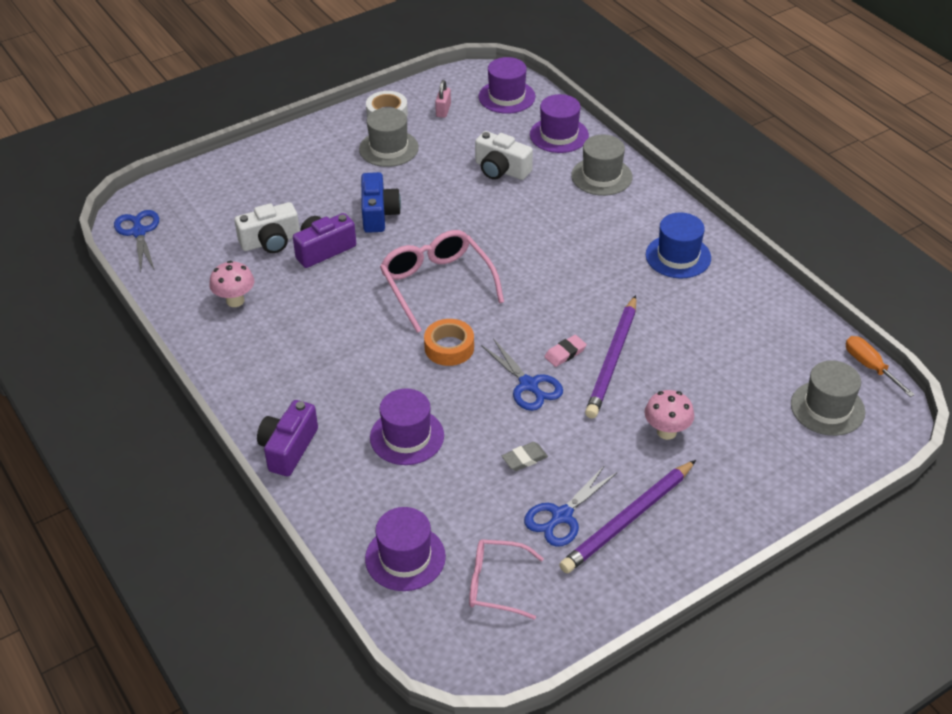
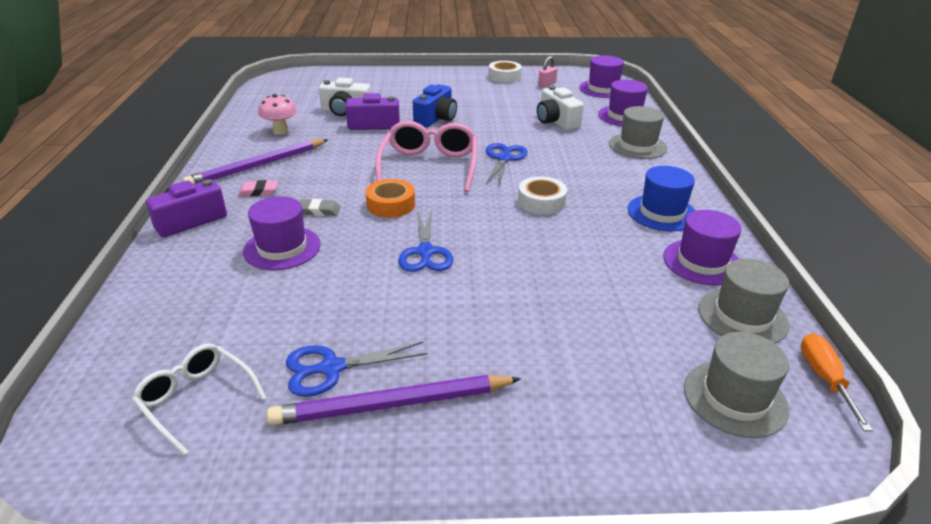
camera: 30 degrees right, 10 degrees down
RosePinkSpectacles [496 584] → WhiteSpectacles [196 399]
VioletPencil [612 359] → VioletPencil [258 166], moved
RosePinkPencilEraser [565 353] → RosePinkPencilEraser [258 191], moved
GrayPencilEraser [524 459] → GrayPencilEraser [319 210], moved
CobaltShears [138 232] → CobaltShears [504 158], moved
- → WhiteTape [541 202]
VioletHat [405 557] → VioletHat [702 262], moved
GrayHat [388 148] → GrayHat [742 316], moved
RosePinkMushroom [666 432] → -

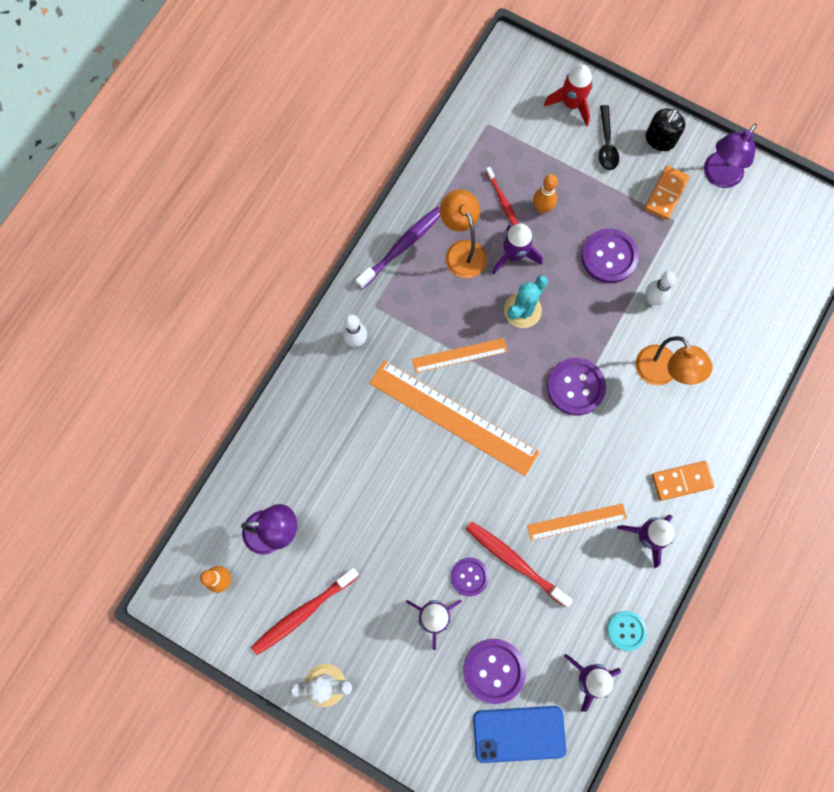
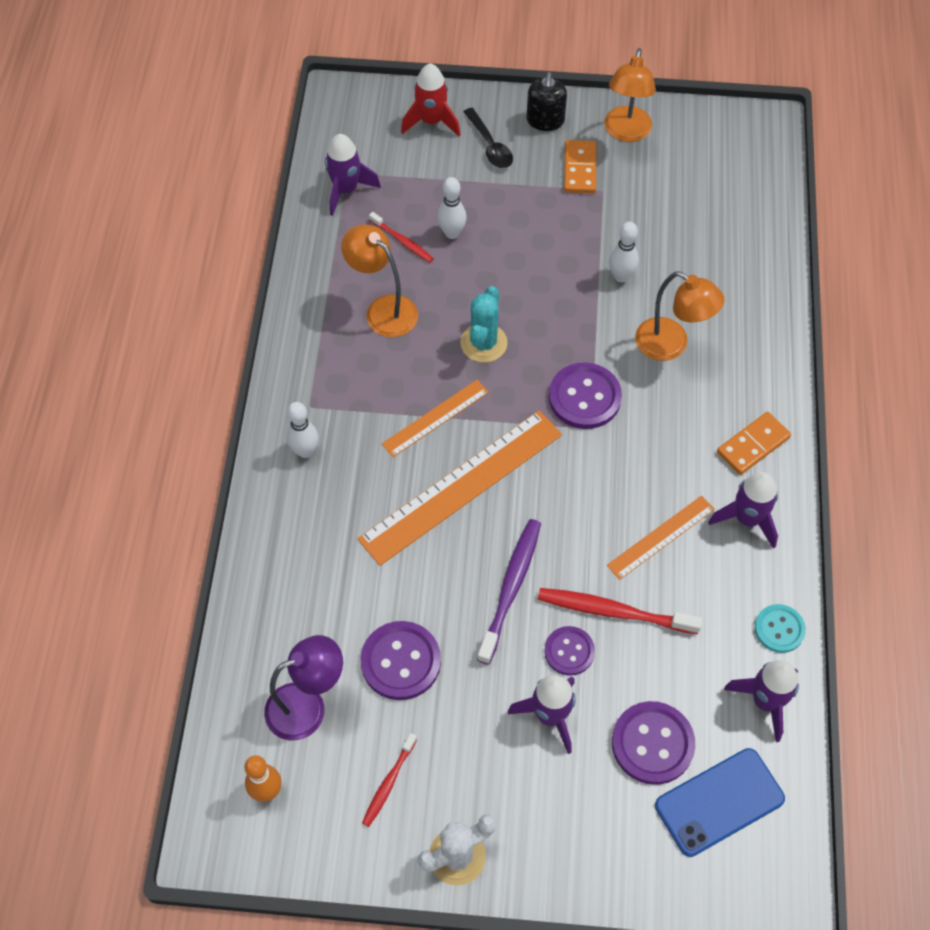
camera: 25 degrees left, 15 degrees down
VioletSpaceship [514 255] → VioletSpaceship [346 190], moved
BrightOrangeMeasuringStick [453 417] → BrightOrangeMeasuringStick [461 486], 45 degrees counterclockwise
VioletSewingButton [609 257] → VioletSewingButton [401 661], moved
CrimsonDentalBrush [304 612] → CrimsonDentalBrush [389 783], x0.58
BrightOrangeSkittle [542 208] → WhiteSkittle [452 233]
VioletDentalBrush [401 247] → VioletDentalBrush [510 589], moved
VioletDeskLamp [718 176] → BrightOrangeDeskLamp [626 132]

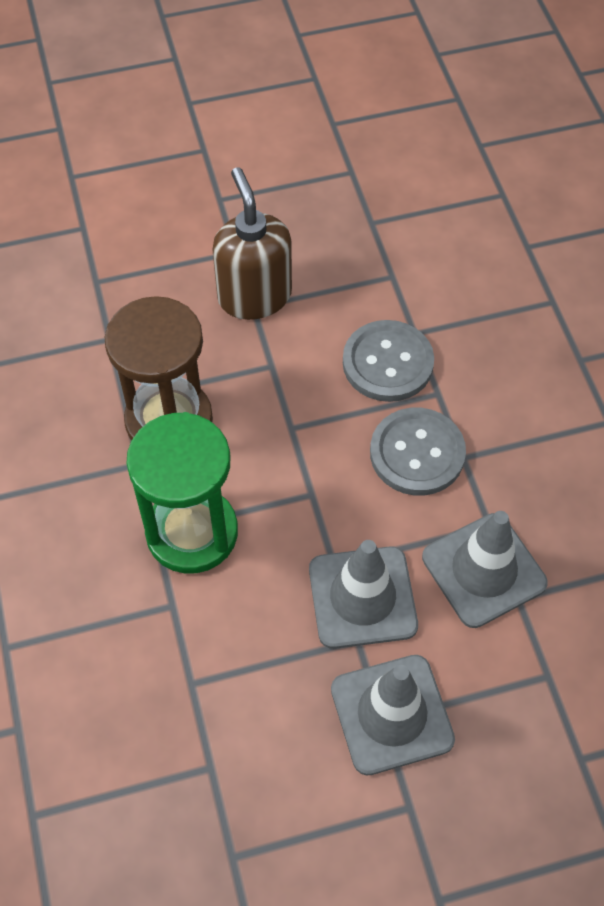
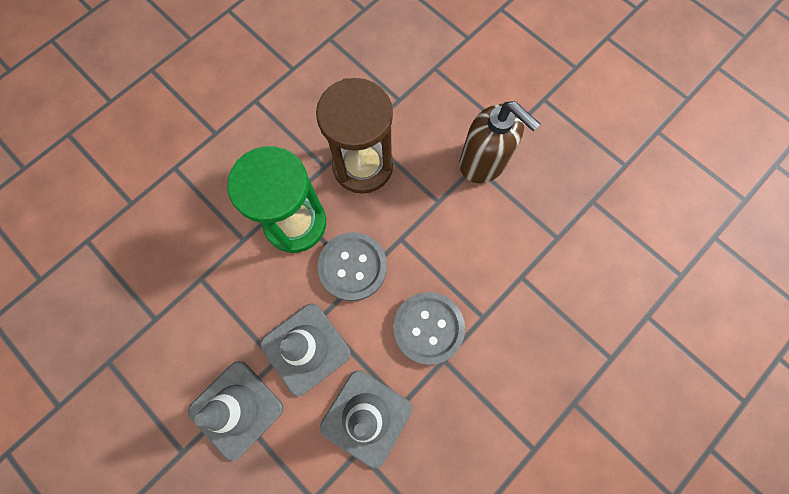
camera: 60 degrees right, 15 degrees up
GraySewingButton [387 363] → GraySewingButton [352 267], moved
RussetSoapDispenser [254 296] → RussetSoapDispenser [483 162], 90 degrees clockwise

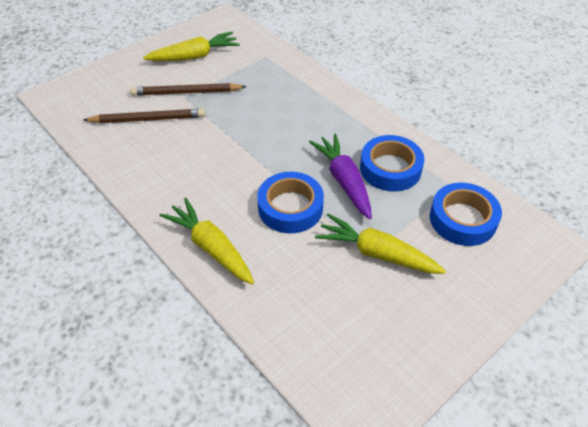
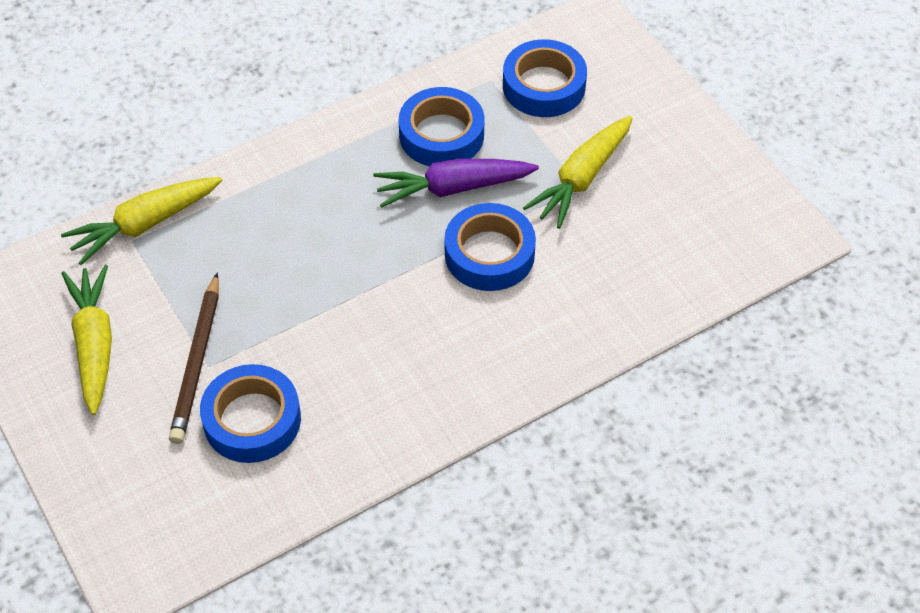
camera: 80 degrees left, 5 degrees up
BrightYellowCarrot [211 247] → BrightYellowCarrot [145 224], moved
RussetPencil [148 119] → CobaltTape [252 420]

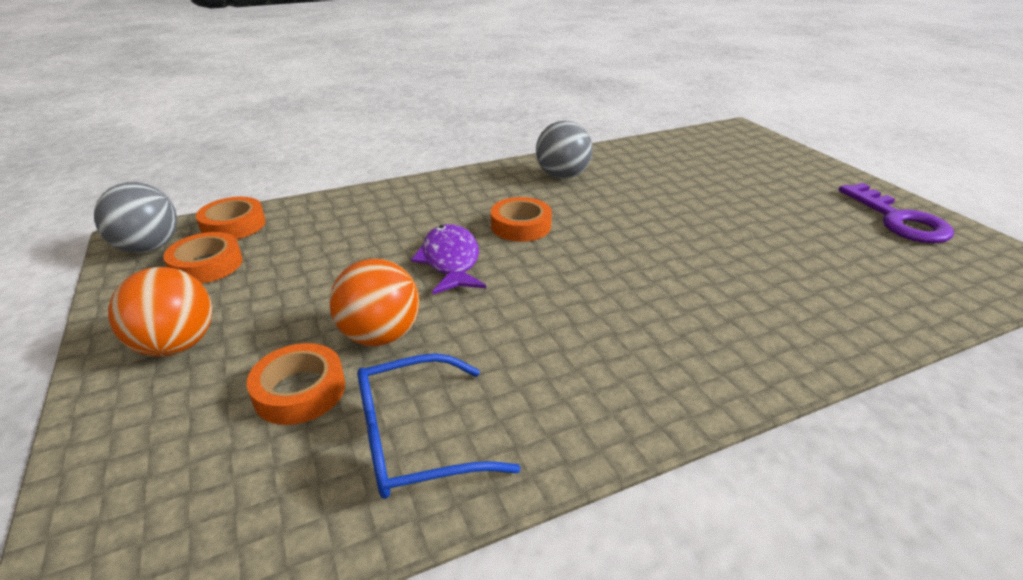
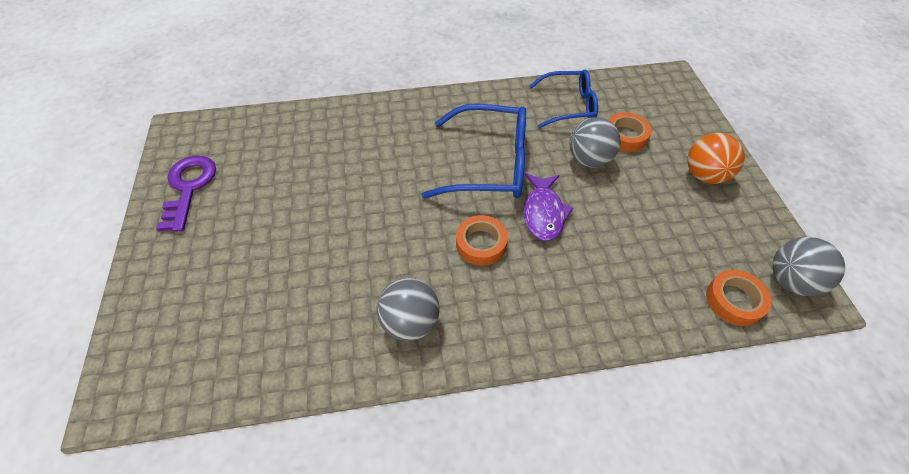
camera: 165 degrees left, 20 degrees up
- → CobaltSpectacles [490 164]
BrightOrangePlayBall [380 336] → GrayPlayBall [589 159]
BrightOrangeTape [207 265] → -

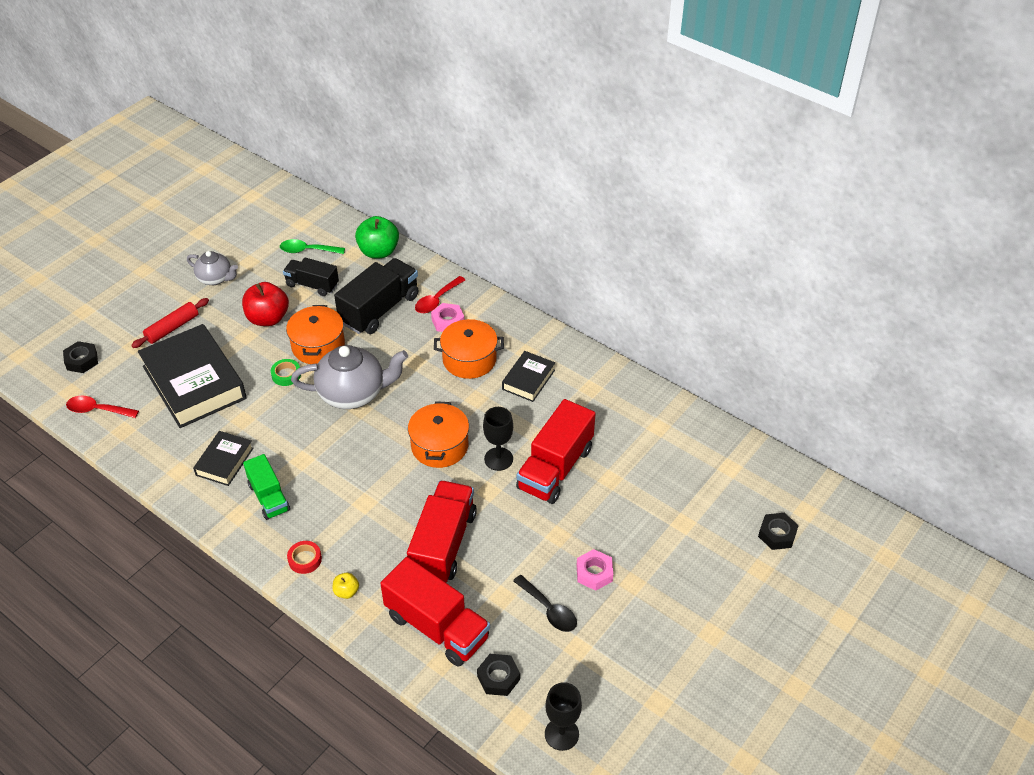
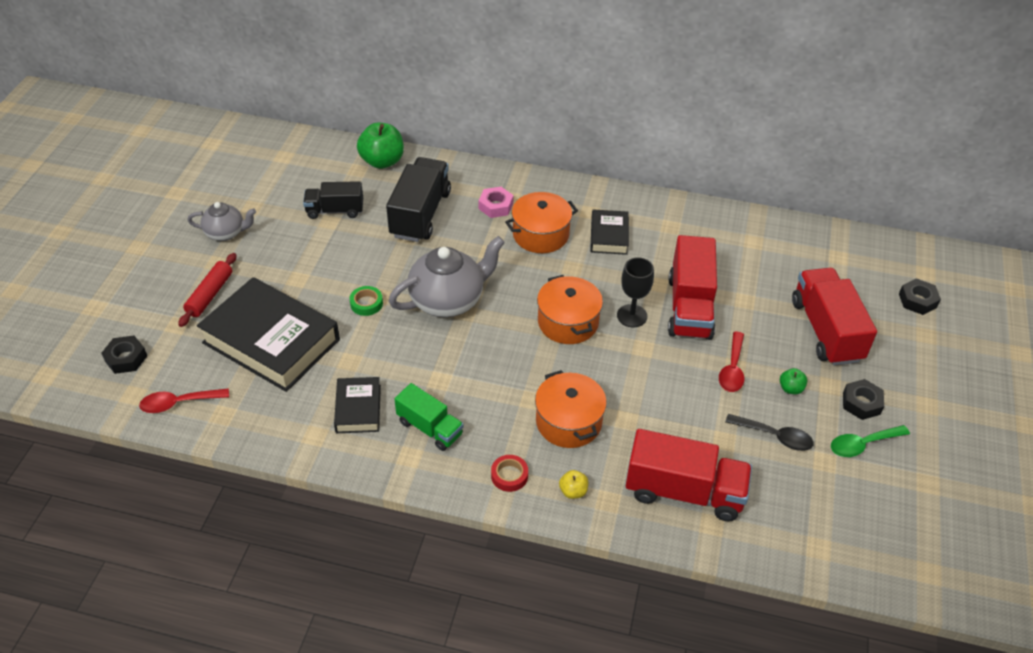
camera: 25 degrees left, 0 degrees up
BrightOrangePot [318 346] → BrightOrangePot [568 422], moved
CrimsonSpoon [437 300] → CrimsonSpoon [732 369], moved
RosePinkNut [594 573] → LeafGreenToyApple [790 388]
CrimsonTruck [443 544] → CrimsonTruck [826 330], moved
LeafGreenSpoon [307 250] → LeafGreenSpoon [862 444], moved
BlackNut [498 678] → BlackNut [861 403], moved
CrimsonToyApple [268 318] → -
BlackChalice [561 734] → -

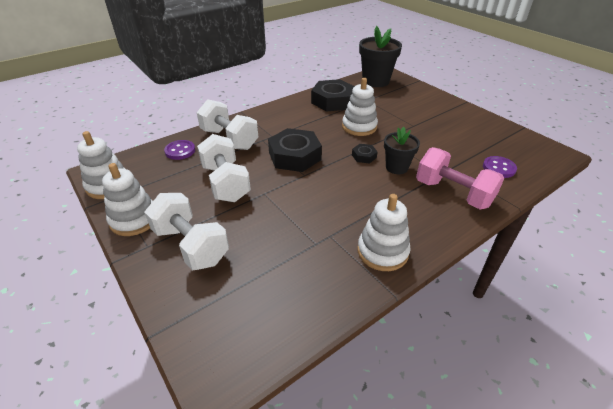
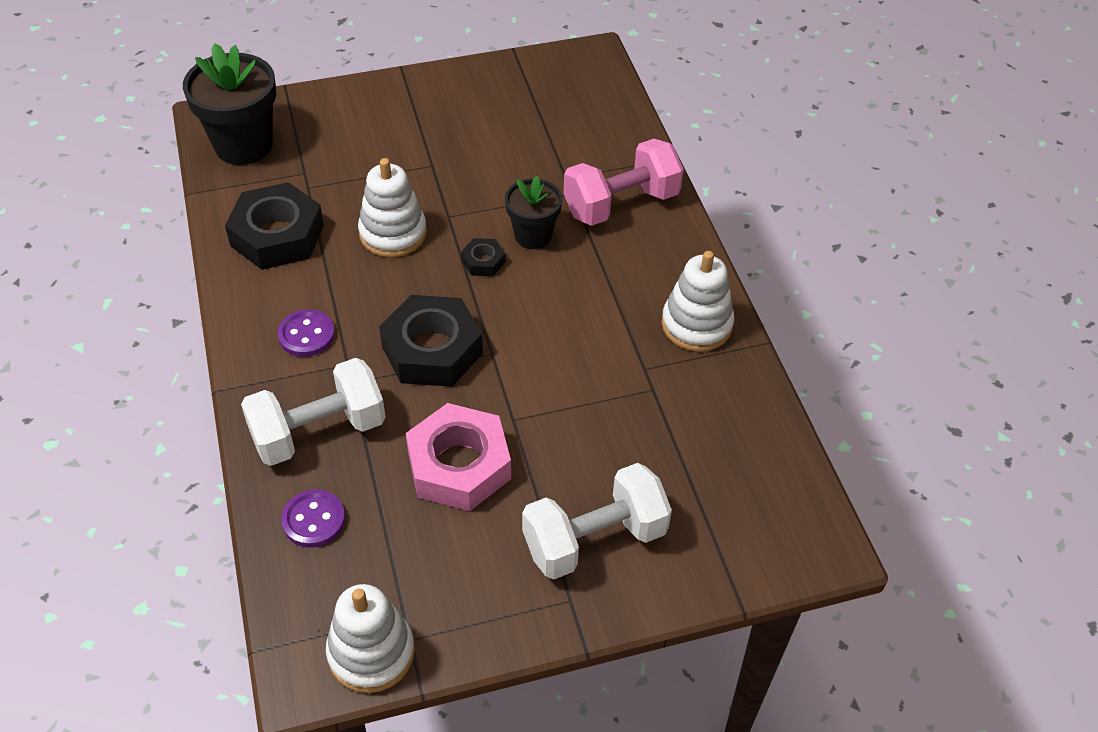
camera: 70 degrees left, 10 degrees up
VioletSewingButton [499 168] → VioletSewingButton [306 335], moved
WhiteFreeWeight [226 183] → RosePinkNut [459 465]
WhiteStackingToy [134 219] → -

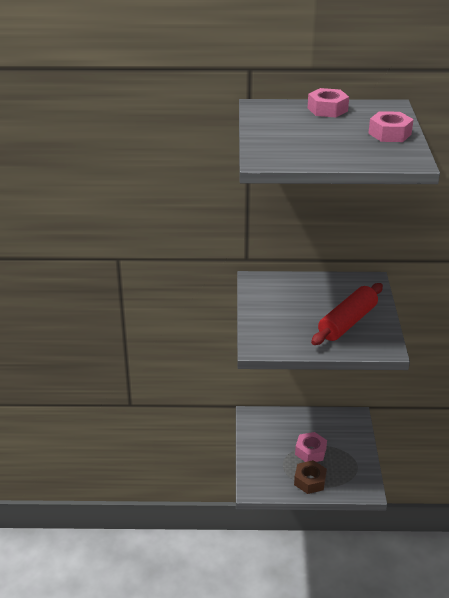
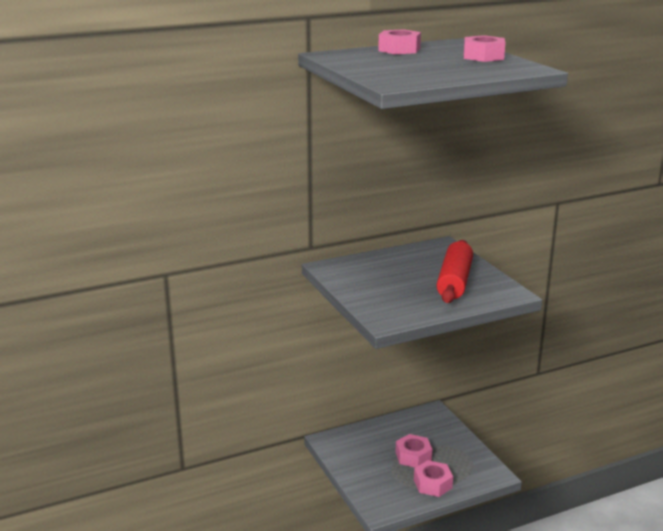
camera: 25 degrees left, 10 degrees down
RussetNut [310 481] → RosePinkNut [432 484]

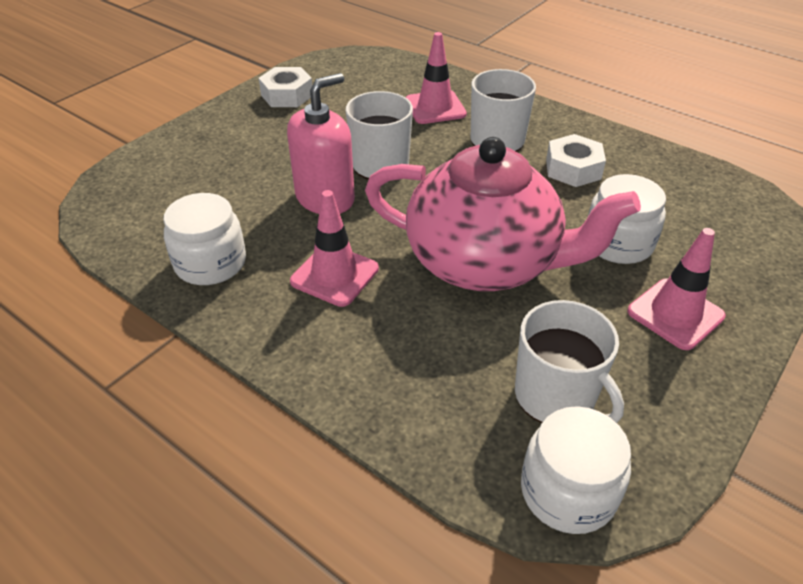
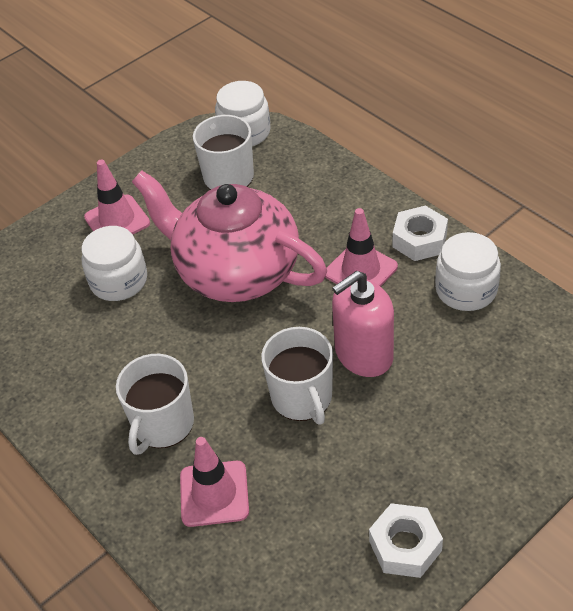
camera: 165 degrees left, 5 degrees up
WhiteNut [573 169] → WhiteNut [419 240], moved

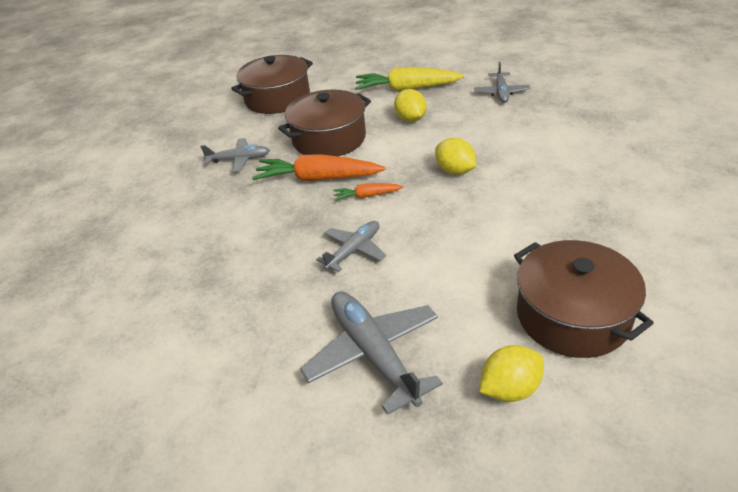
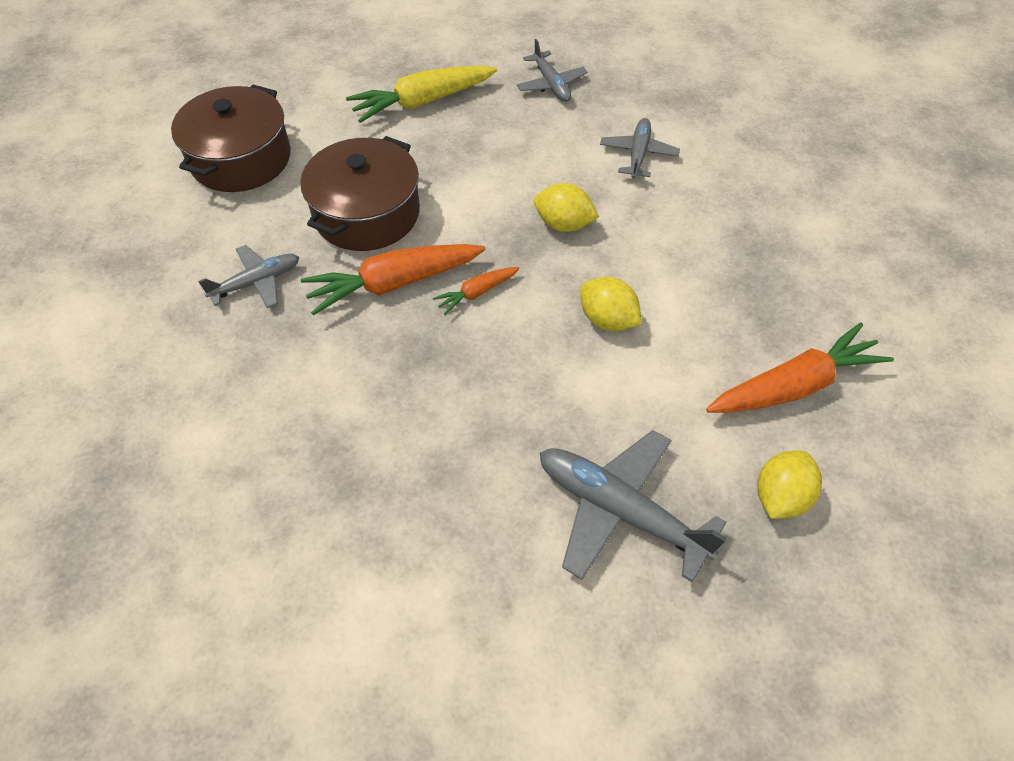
camera: 30 degrees left, 15 degrees up
BrightYellowToyLemon [410 119] → BrightYellowToyLemon [607 320], moved
GrayPlane [354 250] → GrayPlane [638 154], moved
RussetPot [572 316] → BrightOrangeCarrot [794 386]

